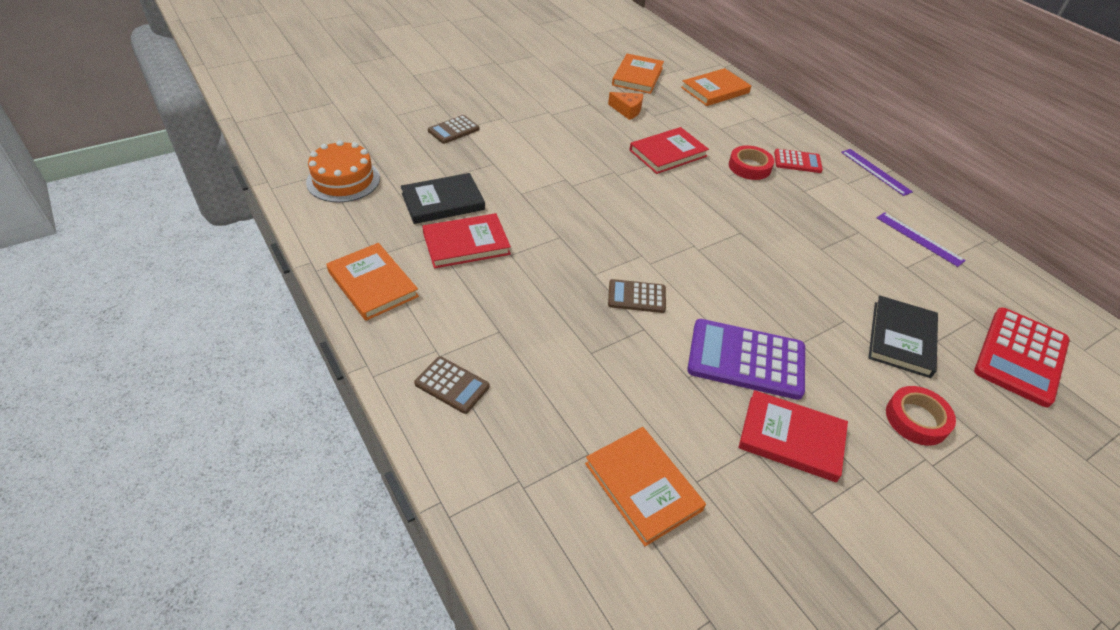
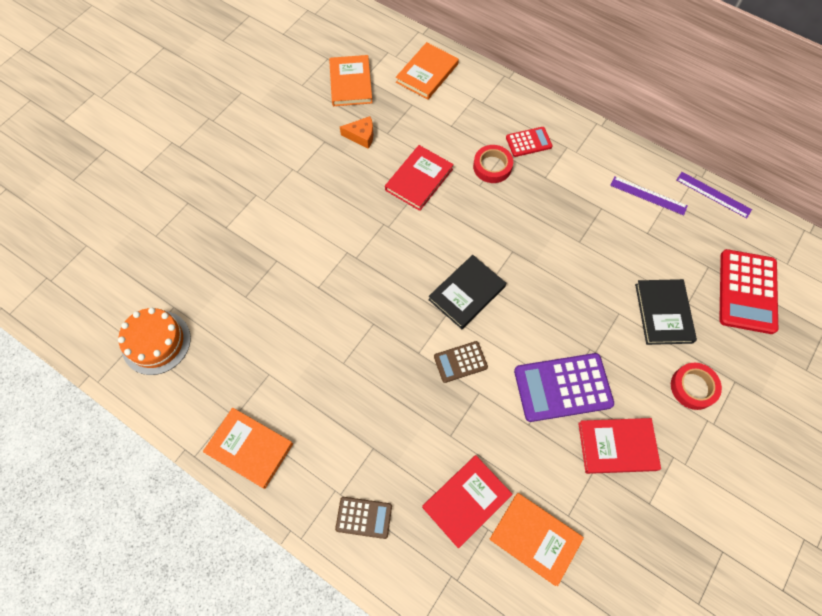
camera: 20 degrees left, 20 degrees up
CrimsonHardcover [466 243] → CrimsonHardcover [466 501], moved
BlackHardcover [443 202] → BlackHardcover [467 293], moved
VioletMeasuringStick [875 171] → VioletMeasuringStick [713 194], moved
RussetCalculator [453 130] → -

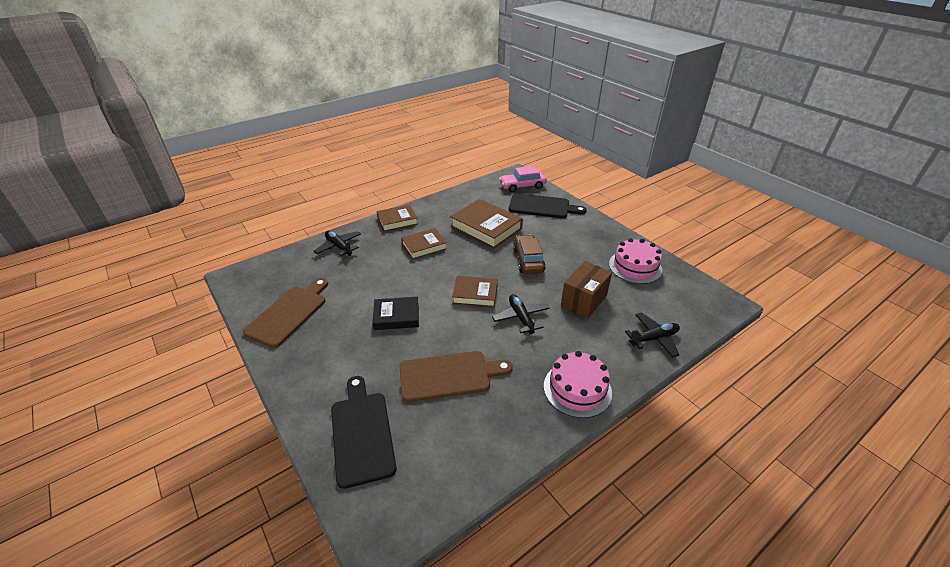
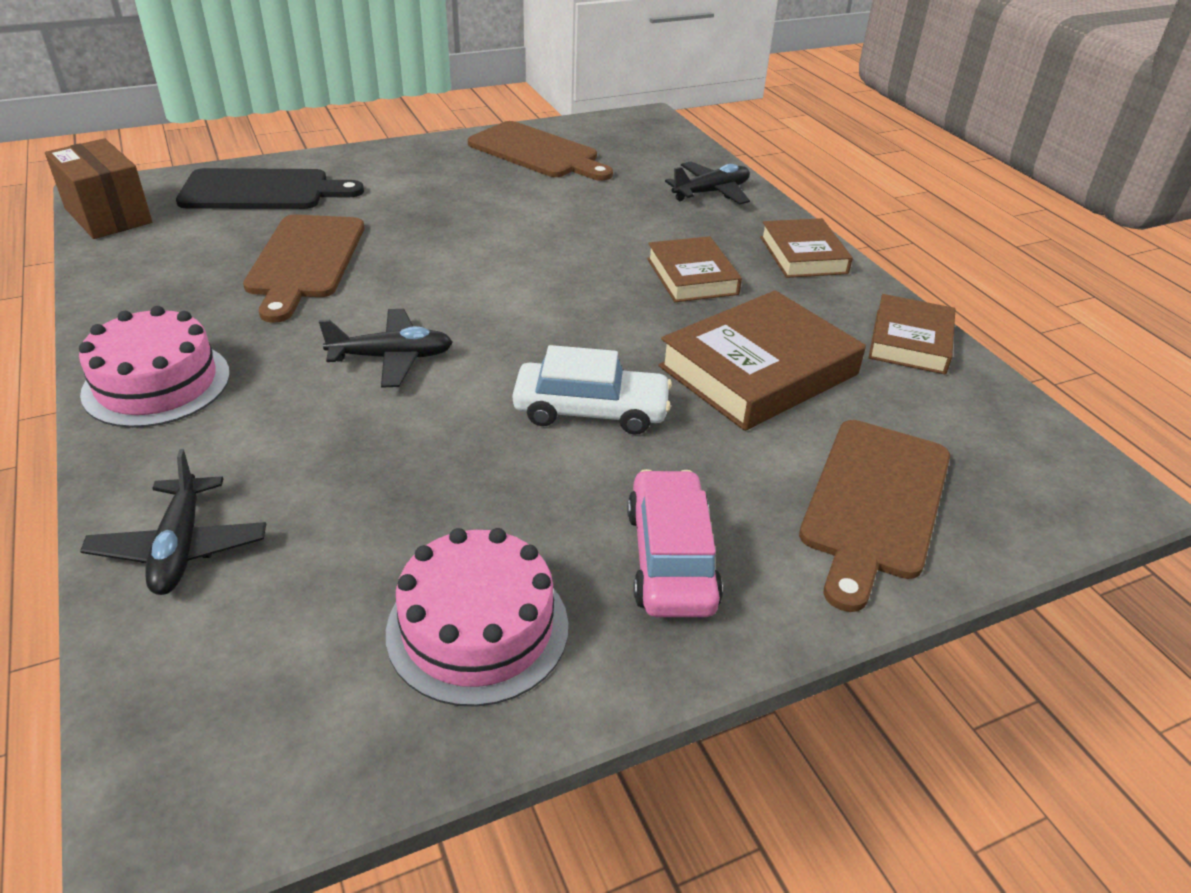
camera: 100 degrees right, 0 degrees up
RussetParcel [584 301] → RussetParcel [108 216], moved
RussetToyCar [528 260] → WhiteToyCar [591 411]
RosePinkToyCar [522 186] → RosePinkToyCar [670 558], moved
BlackChoppingBoard [542 206] → RussetChoppingBoard [874 503]
RussetHardcover [475 294] → RussetHardcover [910 341], moved
BlackHardcover [396 316] → -

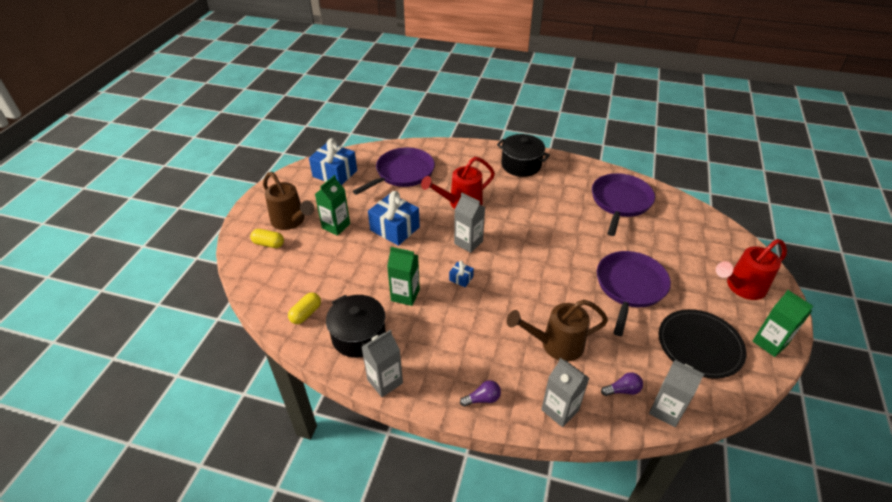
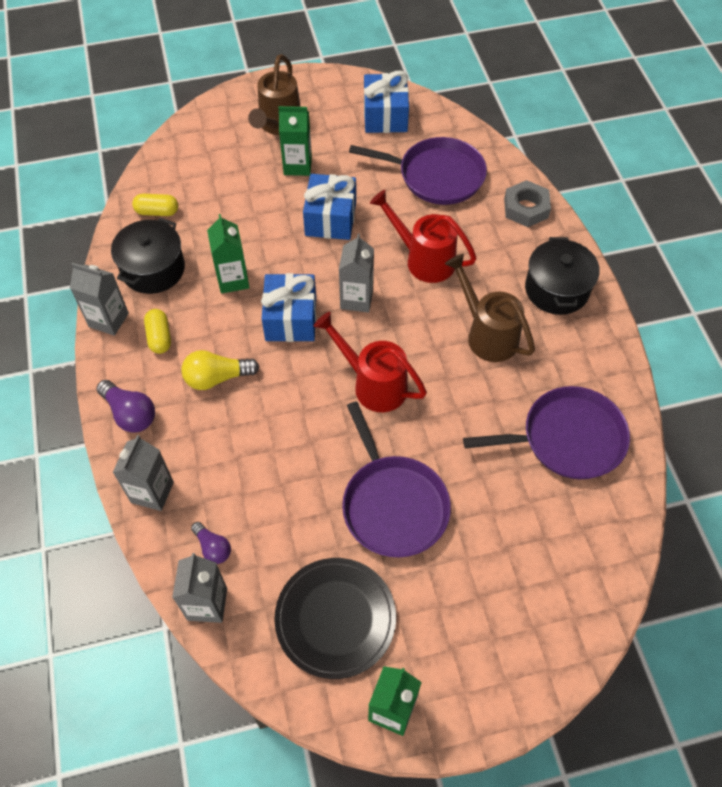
camera: 60 degrees right, 15 degrees up
VioletBulb [482 399] → VioletBulb [130 414], x1.55
BrightYellowPill [268 244] → BrightYellowPill [159 337], moved
- → BrightYellowBulb [217 378]
CobaltWrappedGift [461 278] → CobaltWrappedGift [291 319], x2.19
CrimsonWateringPot [742 287] → CrimsonWateringPot [373 384], moved
VioletSkillet [630 287] → VioletSkillet [392 504], 75 degrees clockwise
RussetWateringPot [556 344] → RussetWateringPot [487 334], moved
- → GrayNut [526 208]

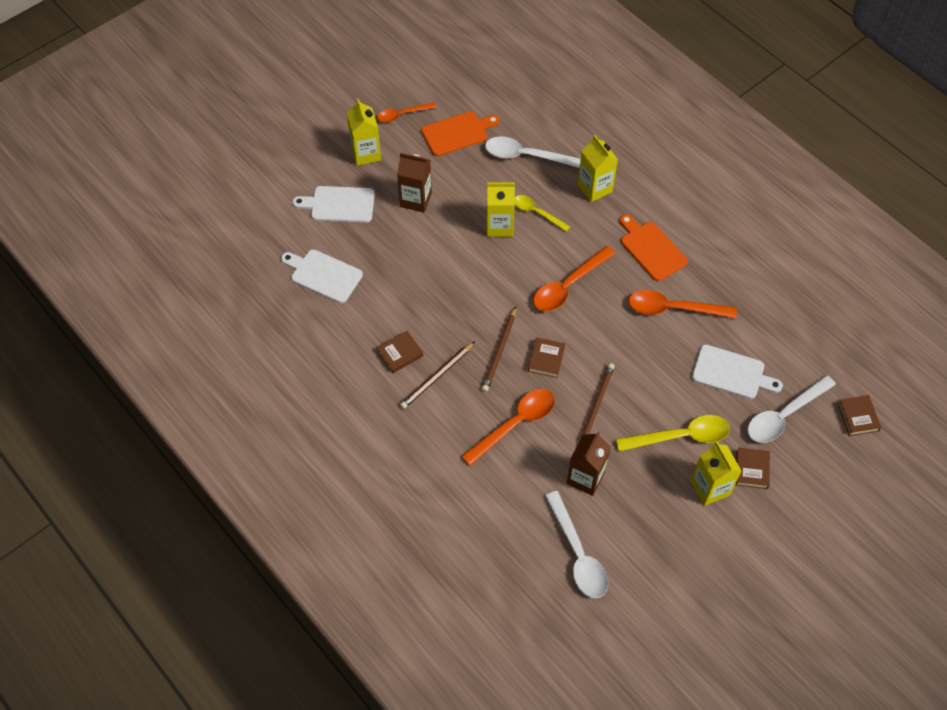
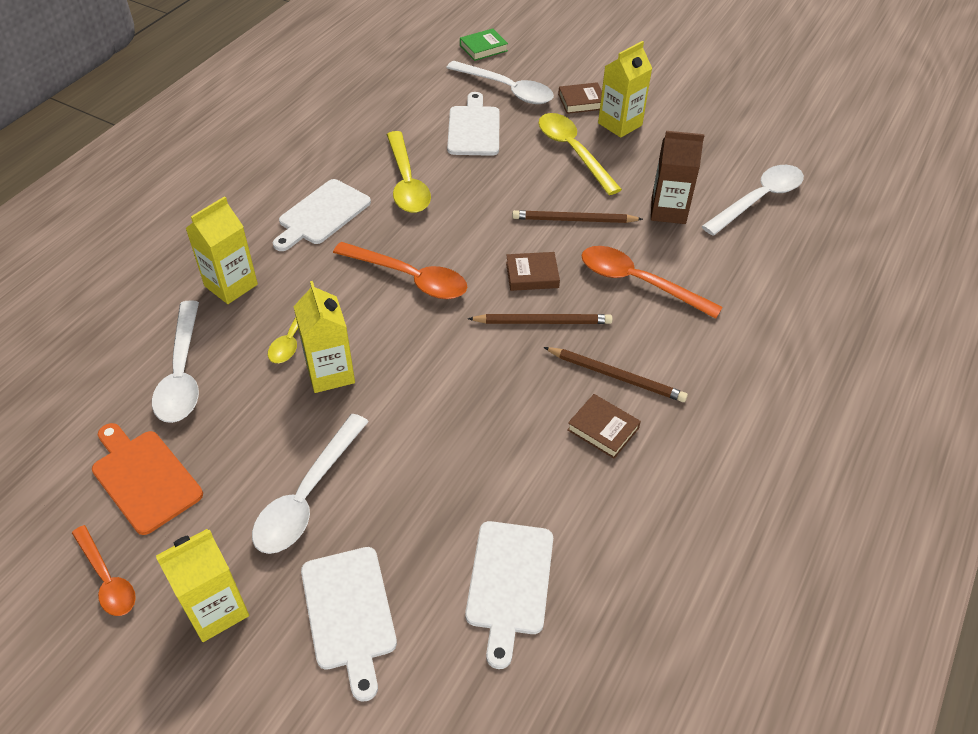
camera: 110 degrees left, 10 degrees down
RussetMilkCarton [416 200] → WhiteSpoon [307 495]
BrightOrangeChoppingBoard [651 249] → WhiteChoppingBoard [322 214]
BrightOrangeSpoon [673 308] → BrightYellowSpoon [406 182]
RussetHardcover [858 417] → LeafGreenHardcover [483 48]

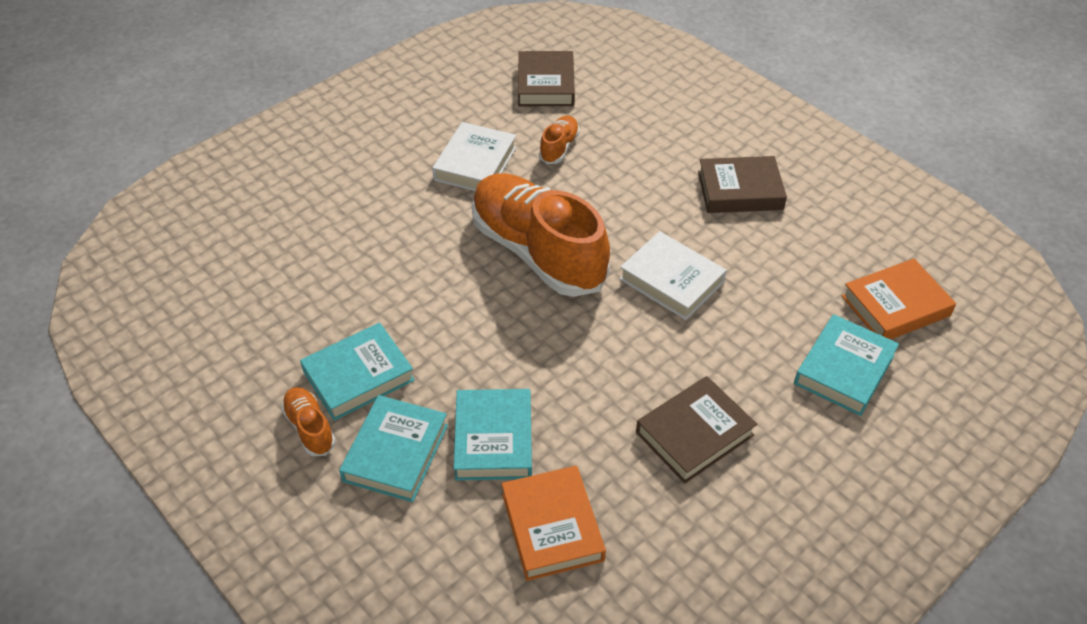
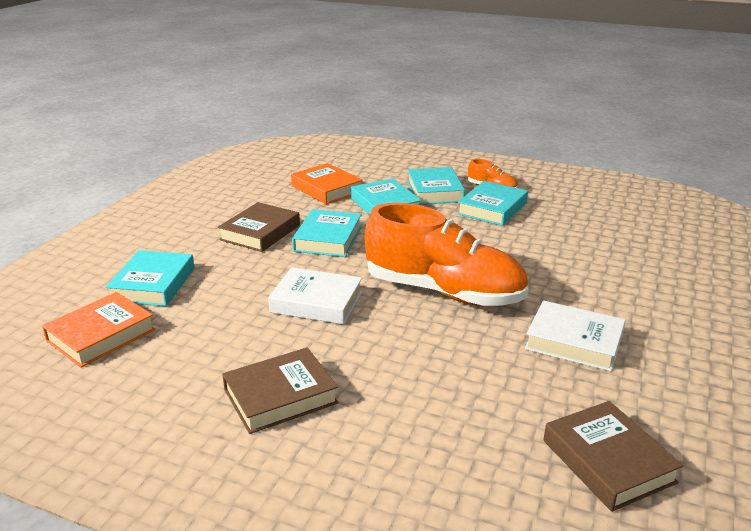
camera: 155 degrees right, 20 degrees down
- → TurquoiseHardcover [328 239]
WhiteHardcover [475 163] → WhiteHardcover [574 342], 60 degrees counterclockwise
BrightOrangeShoe [559 147] → -

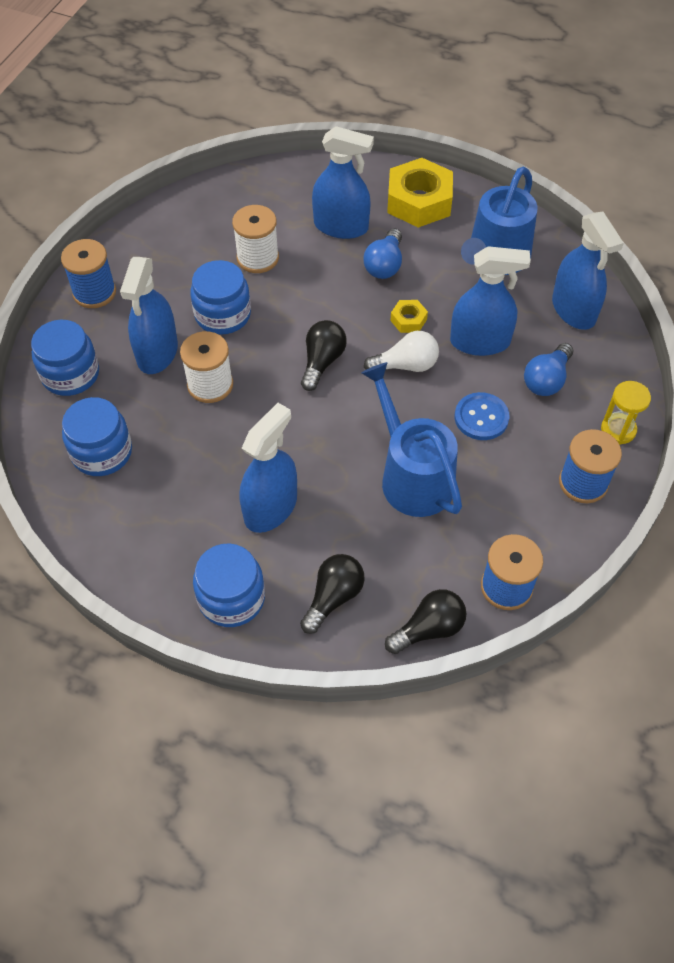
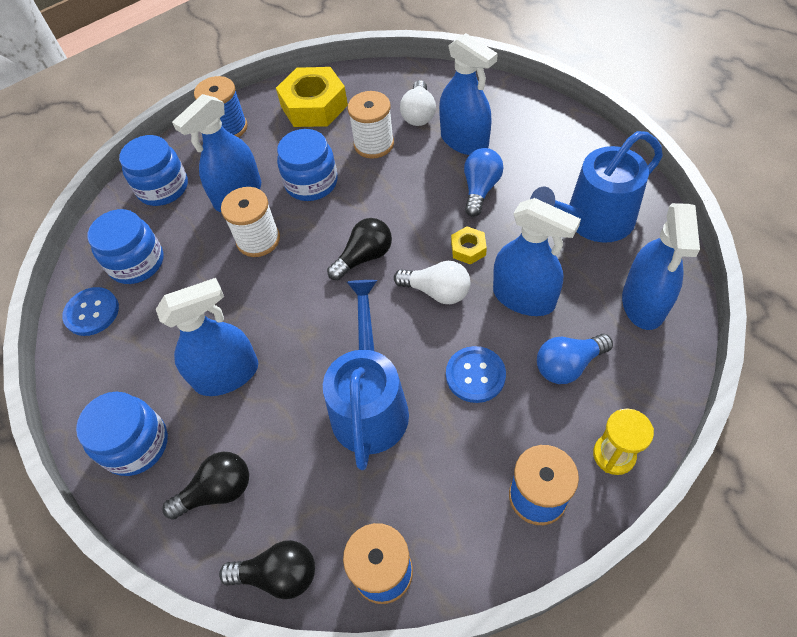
camera: 35 degrees right, 0 degrees up
- → CobaltSewingButton [92 312]
BrightYellowNut [419 201] → BrightYellowNut [314 106], moved
- → WhiteBulb [419 114]
CobaltBulb [384 265] → CobaltBulb [480 189], 150 degrees clockwise

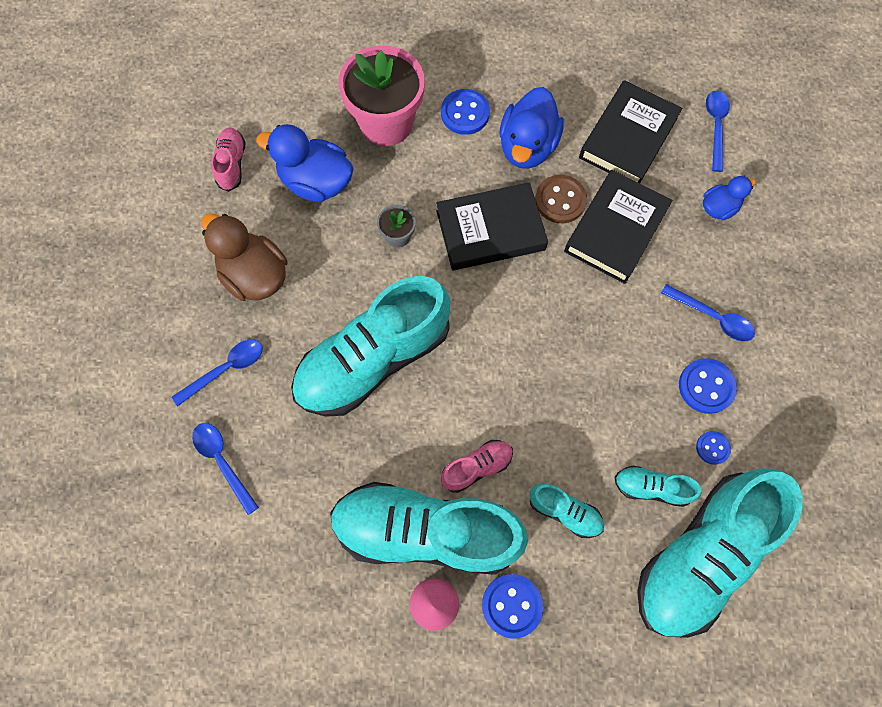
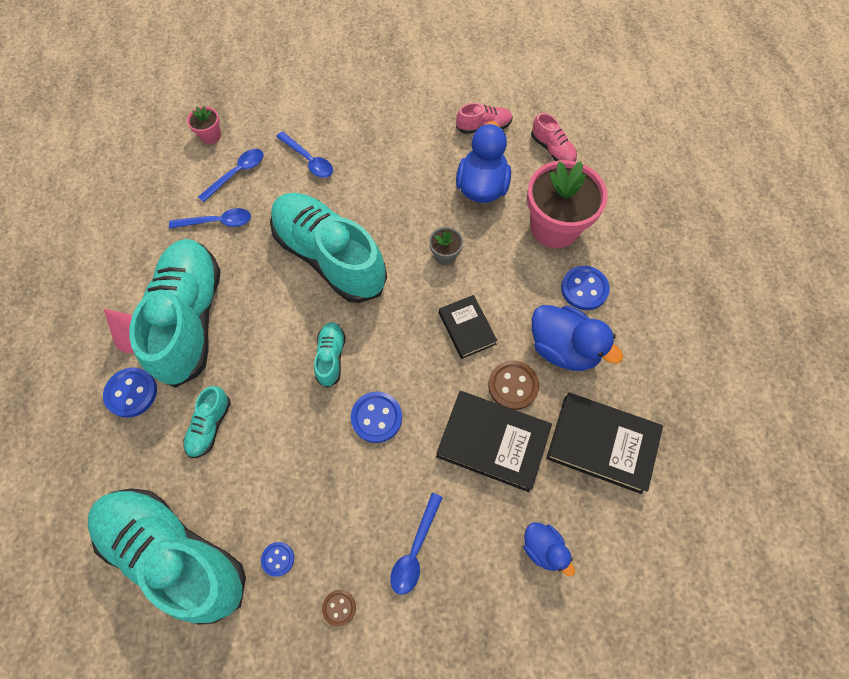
camera: 80 degrees right, 5 degrees down
CobaltSpoon [715 127] → CobaltSpoon [217 222], moved
- → RosePinkPottedPlant [211 136]
TurquoiseShoe [651 487] → TurquoiseShoe [331 357], moved
- → RussetSewingButton [339 608]
CobaltSewingButton [706 386] → CobaltSewingButton [376 417], moved
BlackHardcover [490 230] → BlackHardcover [467 328], x0.61
RosePinkShoe [476 467] → RosePinkShoe [552 149], moved
CobaltRubberDuck [527 147] → CobaltRubberDuck [563 348], 150 degrees counterclockwise
RussetRubberDuck [255 275] → -

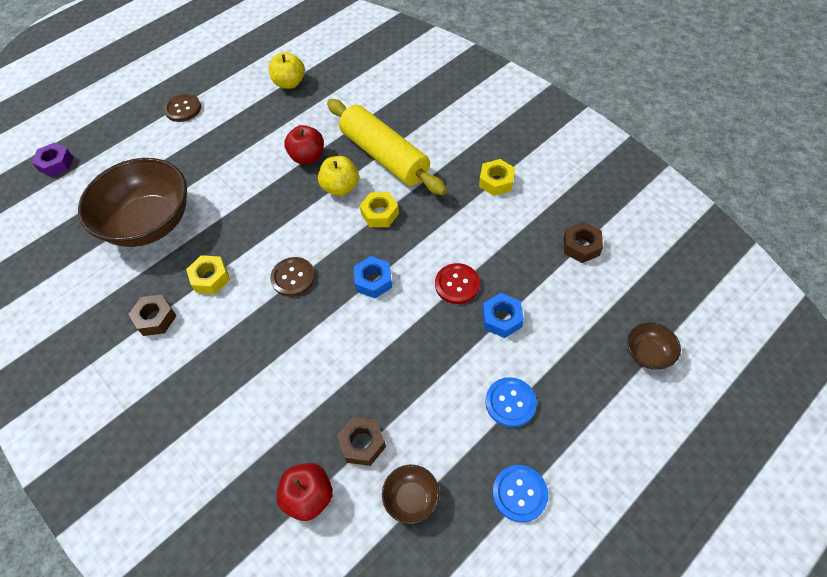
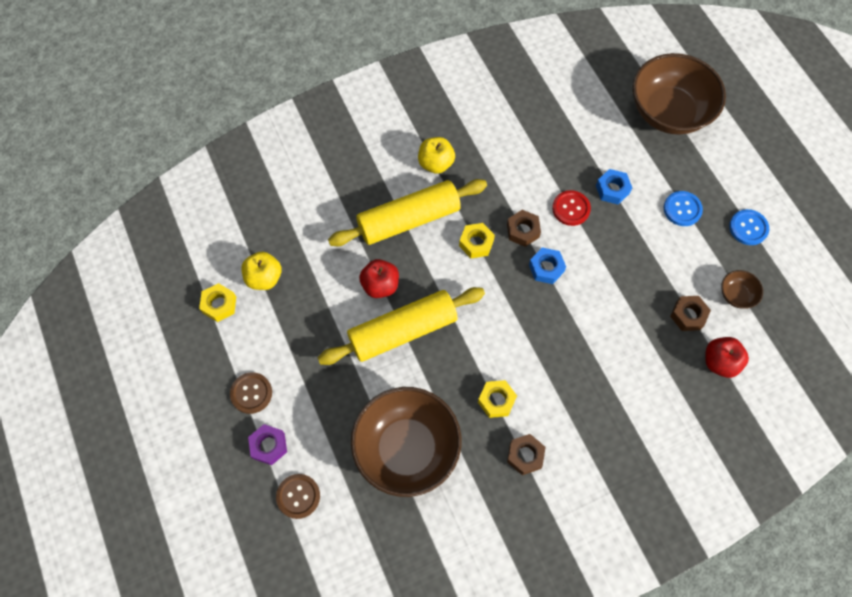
camera: 75 degrees left, 10 degrees up
BrightYellowNut [496 181] → BrightYellowNut [219 305], moved
VioletNut [56 164] → VioletNut [269 446], moved
RussetSewingButton [293 277] → RussetSewingButton [298 496], moved
- → BrightYellowPastryRoller [403 331]
BrightYellowToyApple [340 187] → BrightYellowToyApple [436 163], moved
RussetNut [581 246] → RussetNut [523 231], moved
RussetServingBowl [648 353] → RussetServingBowl [669 112], x2.41

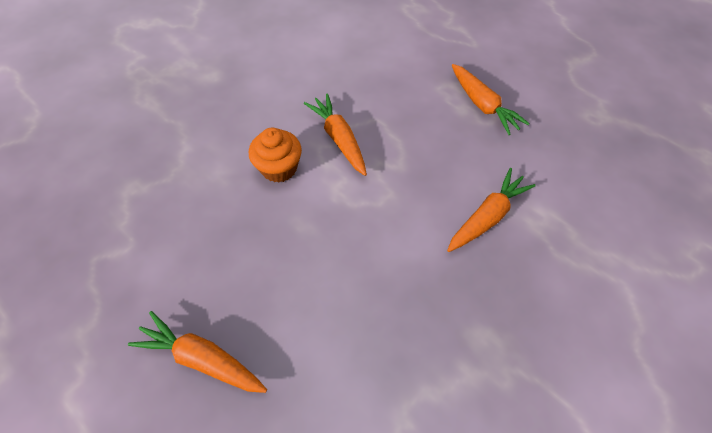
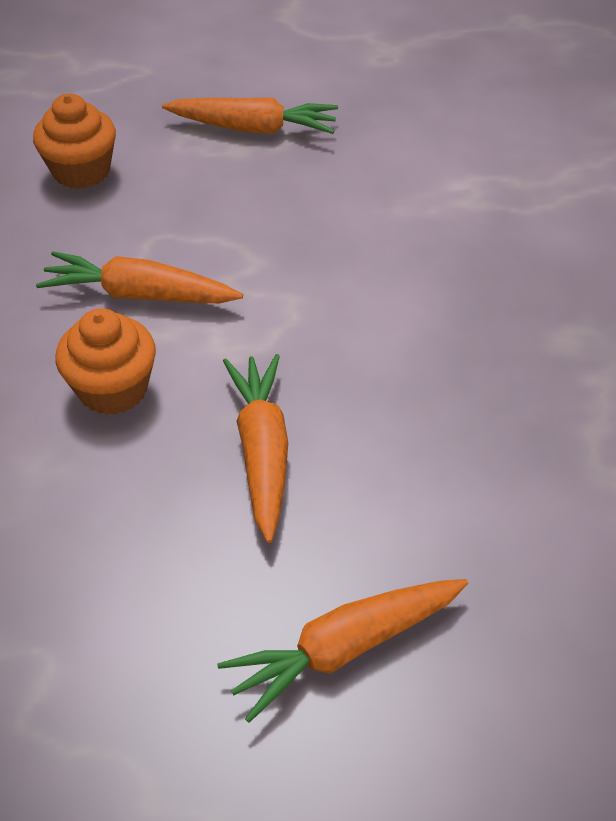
camera: 50 degrees left, 10 degrees down
- → BrightOrangeMuffin [81 171]
BrightOrangeCarrot [486 217] → BrightOrangeCarrot [262 452], moved

